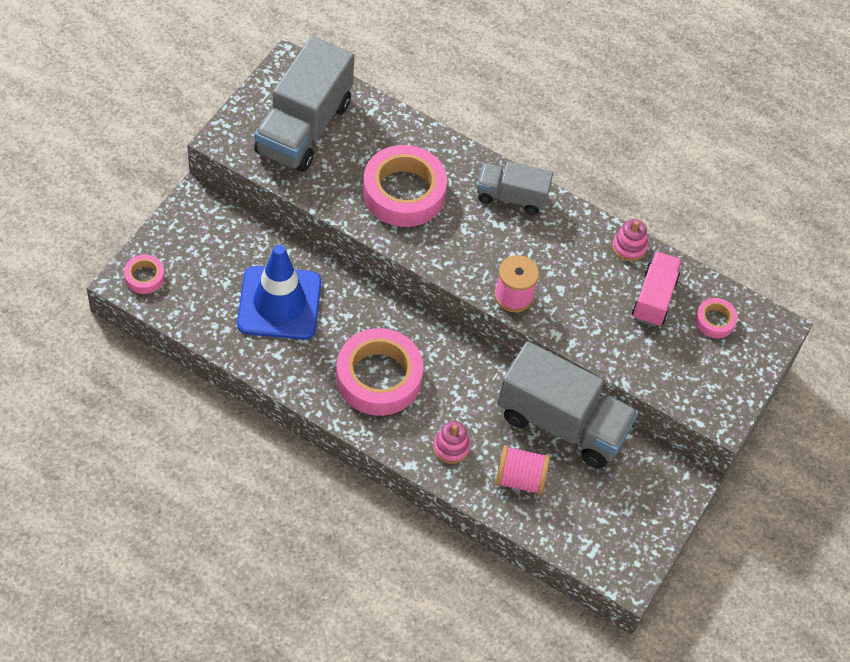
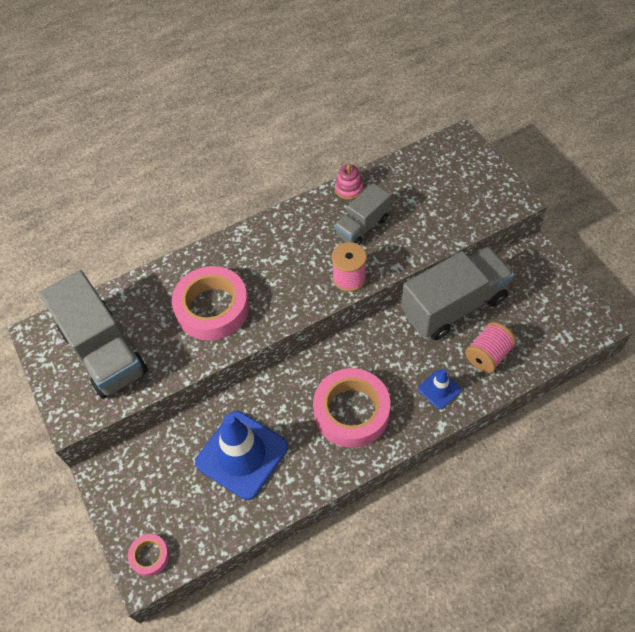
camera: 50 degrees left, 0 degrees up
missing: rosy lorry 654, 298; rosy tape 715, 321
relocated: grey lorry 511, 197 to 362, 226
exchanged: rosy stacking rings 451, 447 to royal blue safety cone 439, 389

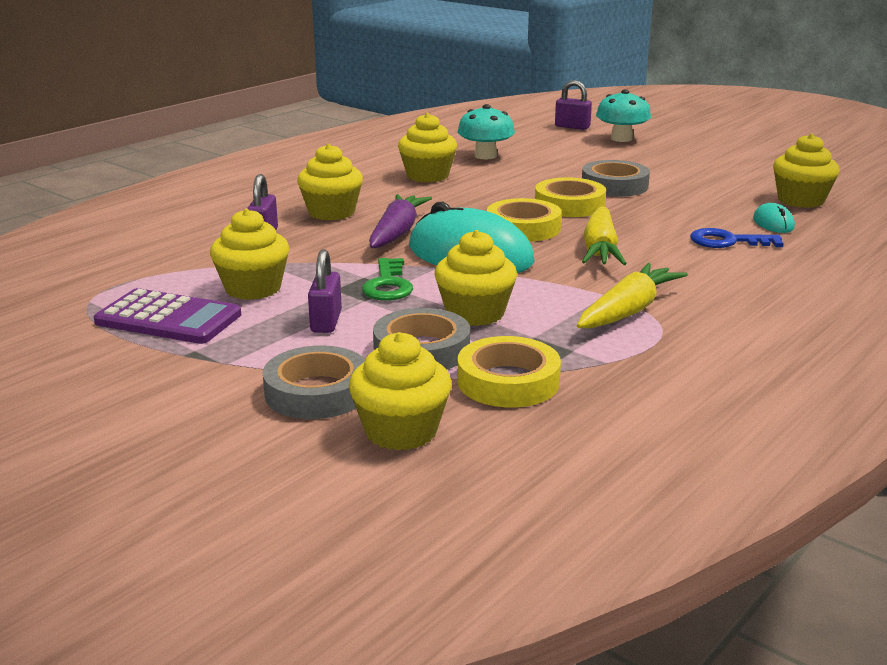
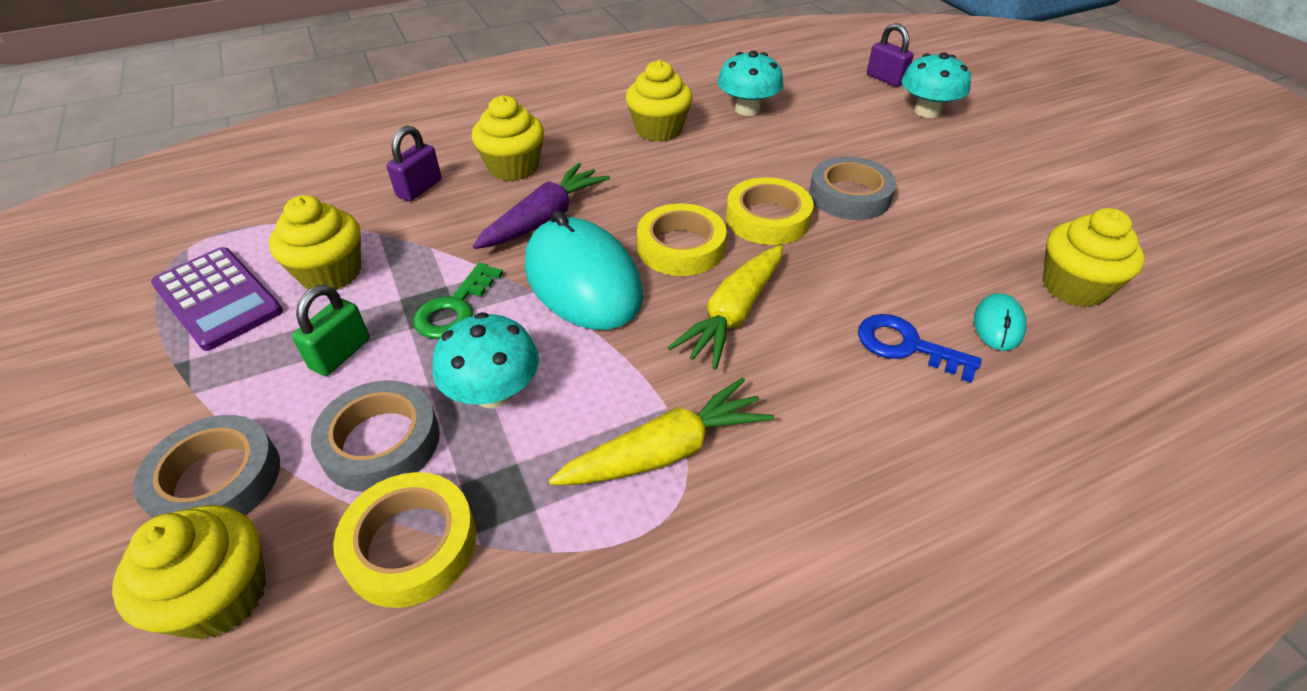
camera: 25 degrees right, 20 degrees up
exchanged: yellow fairy cake 475, 313 to teal fungus 493, 392
colour: purple small lock 326, 322 to green small lock 340, 354

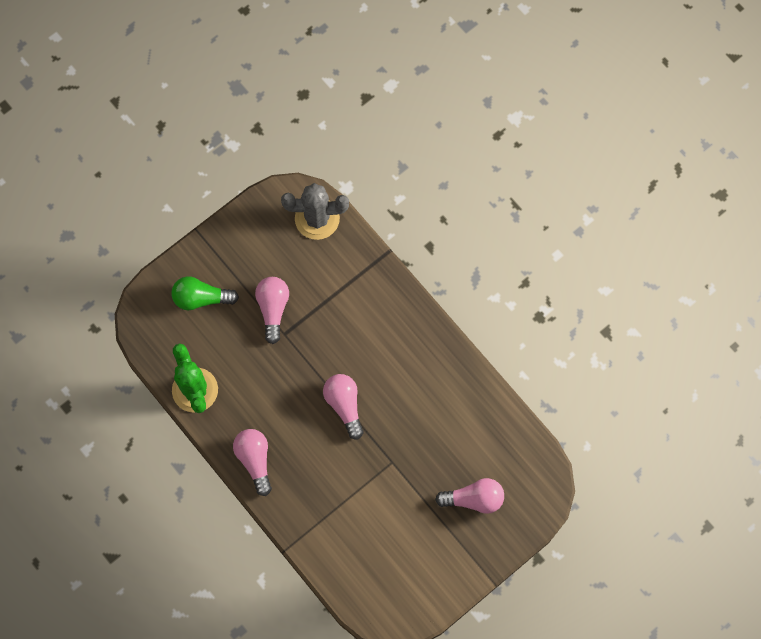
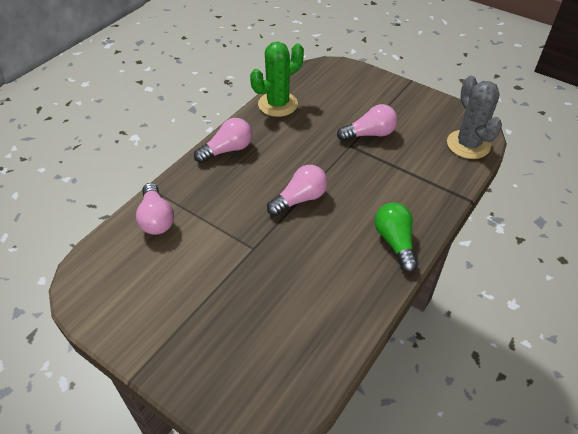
camera: 75 degrees right, 25 degrees down
relocated: green light bulb 201, 298 to 395, 242; rosy light bulb 474, 499 to 156, 219

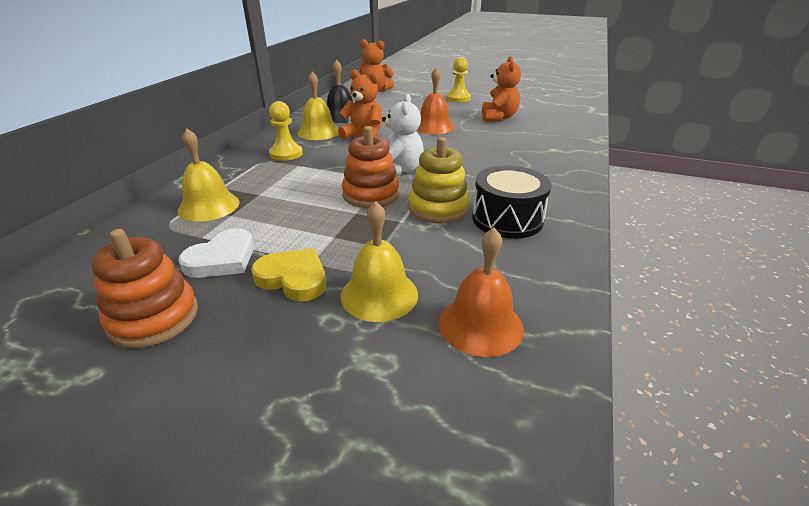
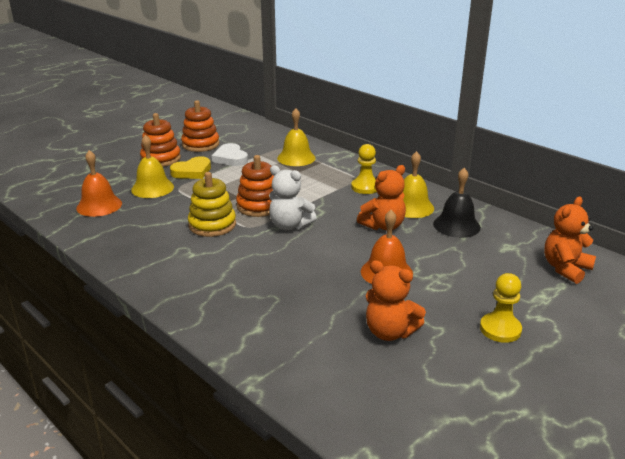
camera: 115 degrees right, 5 degrees down
missing: ebony snare drum 507, 219
appeared: orange stacking rings 161, 159

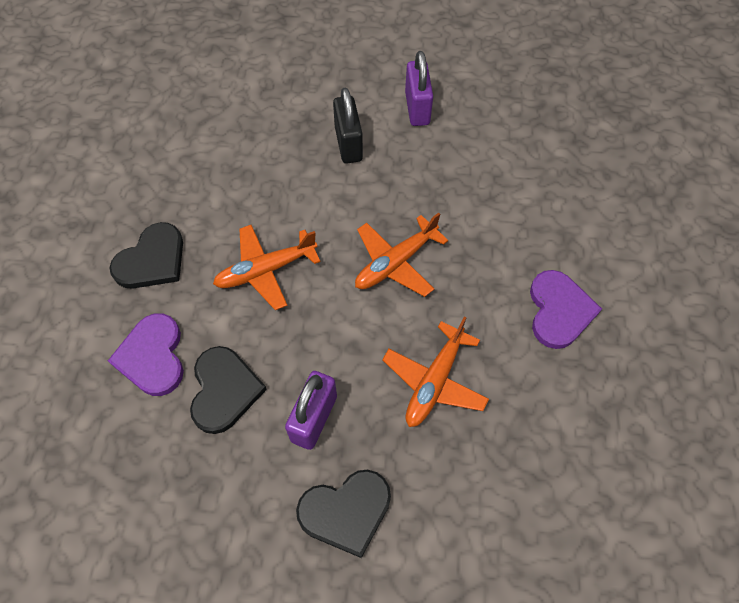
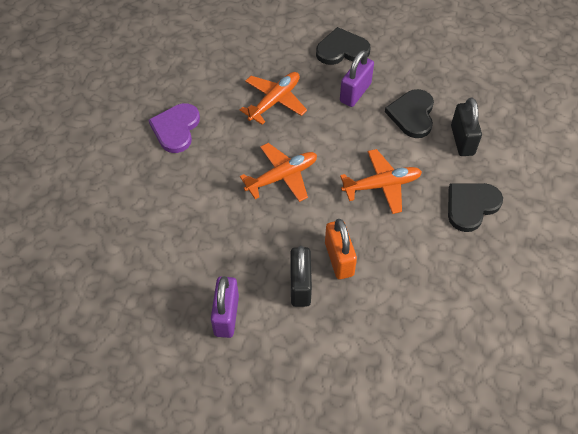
camera: 170 degrees left, 5 degrees down
appeared: orange small lock 339, 259
exchanged: purple heart shape 152, 356 to ebony small lock 462, 140

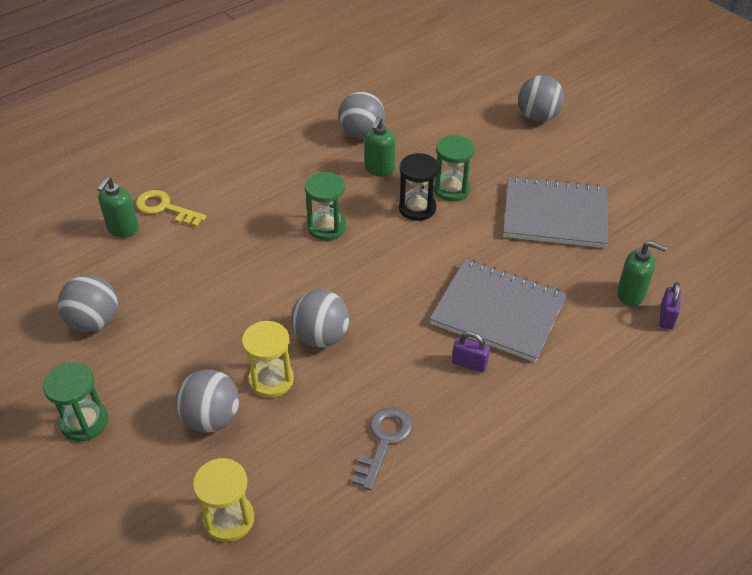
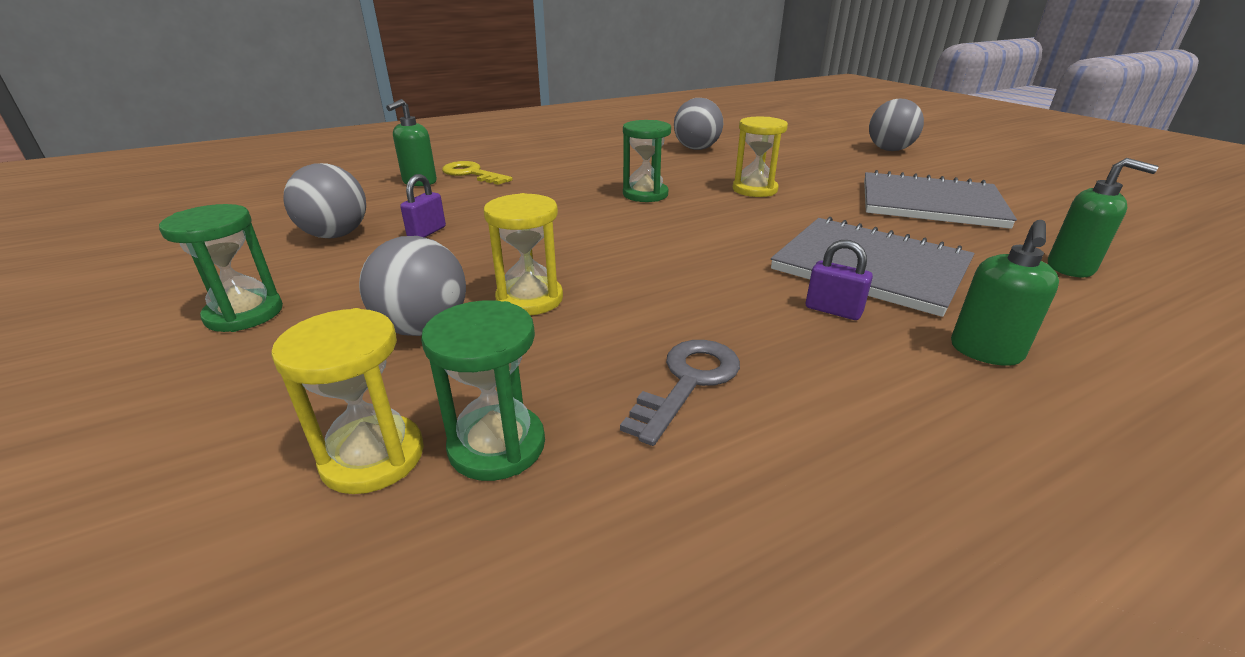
camera: 10 degrees right, 15 degrees down
missing: grey sphere 321, 337
relocated: green soap dispenser 379, 169 to 985, 352; green sandglass 451, 189 to 497, 446; purple small lock 666, 317 to 427, 232
colour: ebony sandglass 417, 208 to yellow sandglass 754, 190

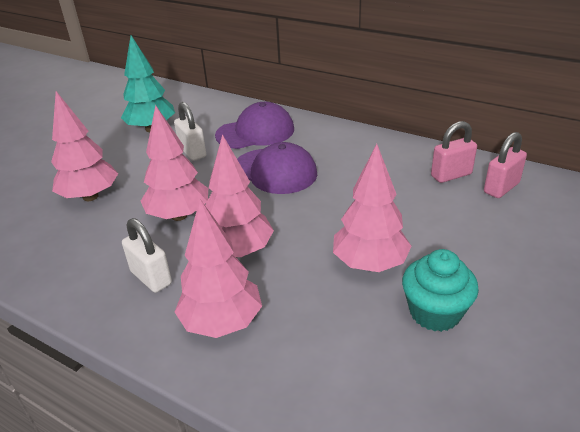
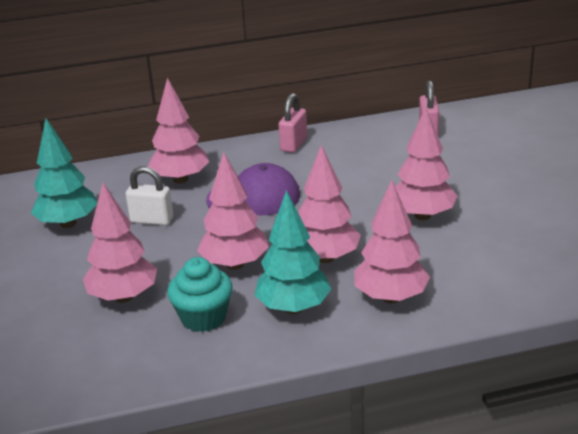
camera: 45 degrees left, 5 degrees down
relocated: teal fairy cake 435, 312 to 203, 318; rosy small lock 451, 175 to 294, 144
exchanged: white small lock 151, 278 to teal toy tree 293, 308; purple peaked cap 255, 132 to rosy toy tree 180, 179

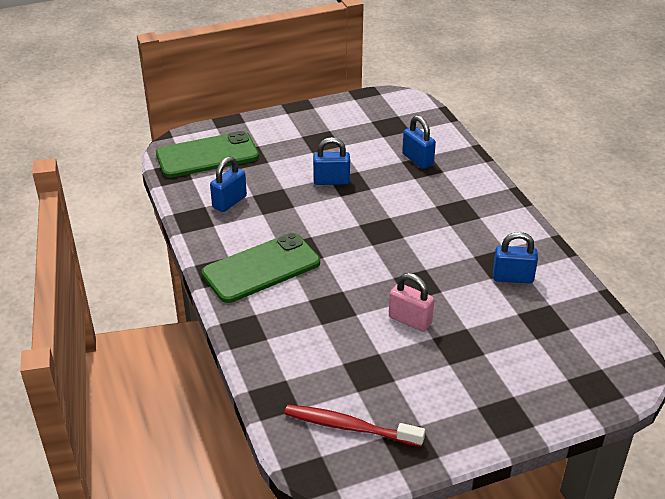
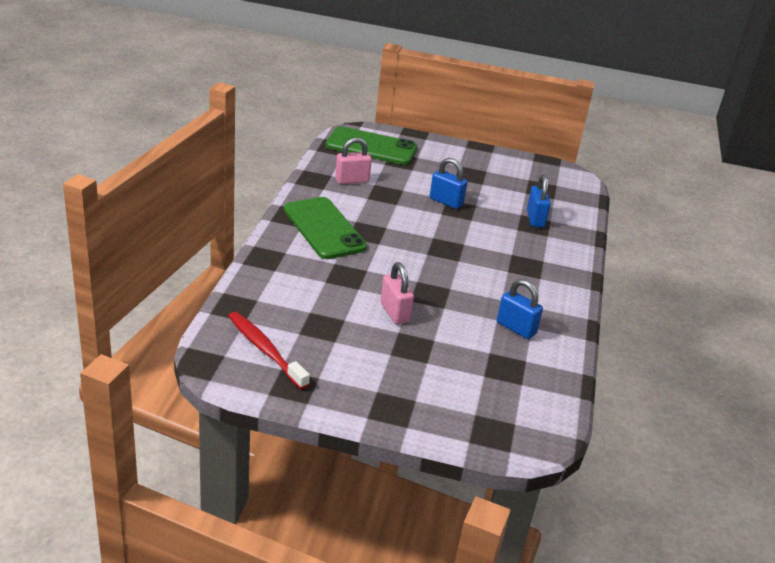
camera: 30 degrees right, 5 degrees down
colour: royal blue small lock 229, 202 to rosy small lock 352, 180
spun: green smartphone 261, 268 = 324, 228 60 degrees clockwise

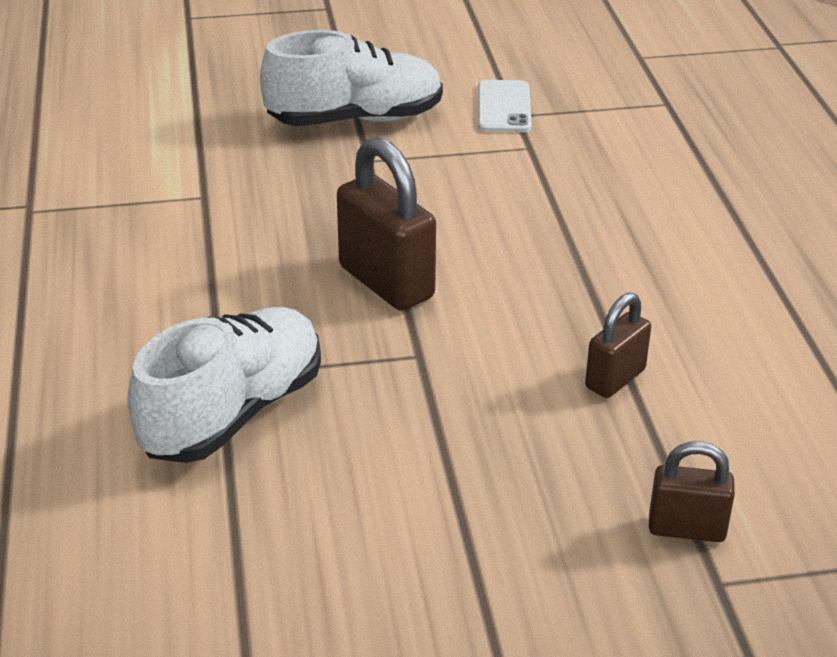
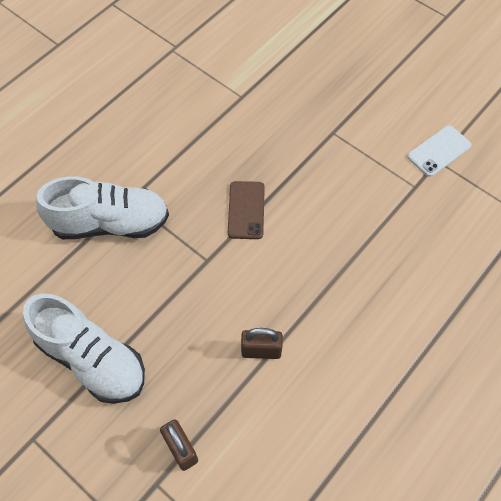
camera: 50 degrees right, 25 degrees up
relocated: white shoe 355, 119 to 92, 359
exchanged: brown small lock 386, 282 to brown smartphone 246, 210

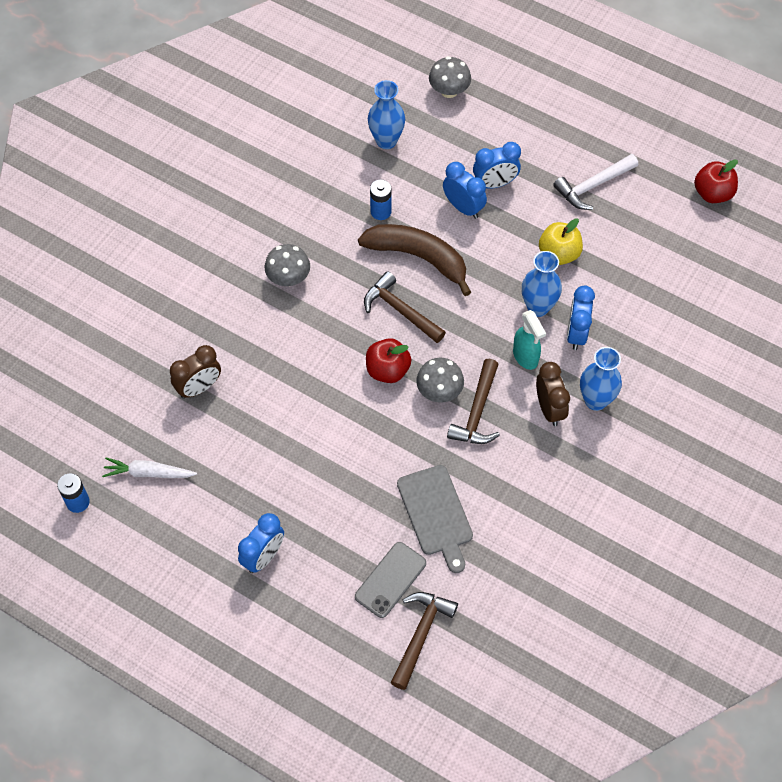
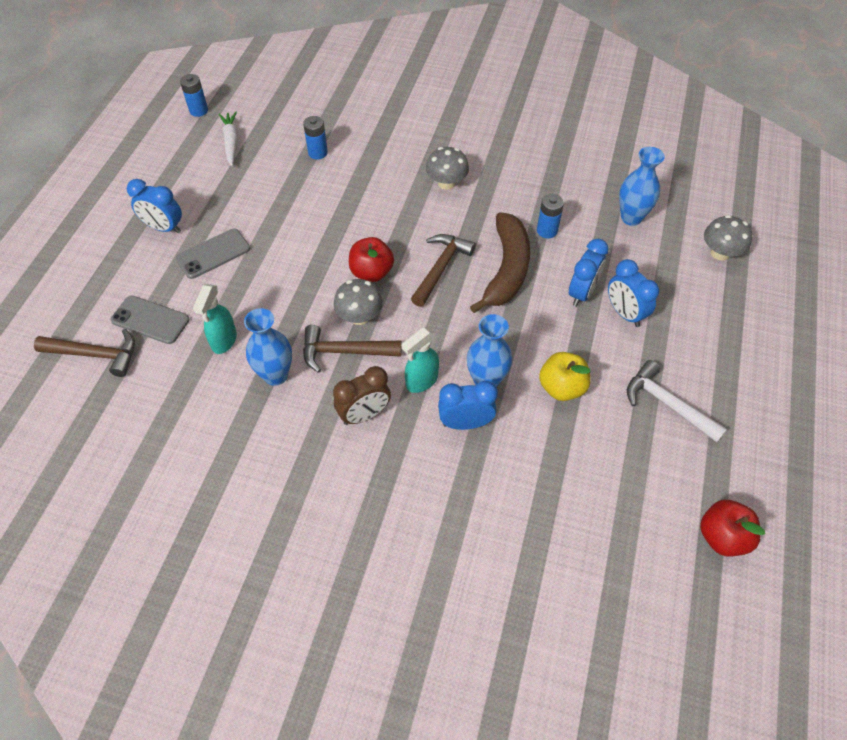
camera: 75 degrees right, 5 degrees down
appeared: grey smartphone 213, 254
relocated: royal blue tall vase 595, 400 to 275, 375
exchanged: brown clock 199, 388 to royal blue AA battery 318, 153; grey cutting board 436, 514 to teal spray cleaner 224, 341

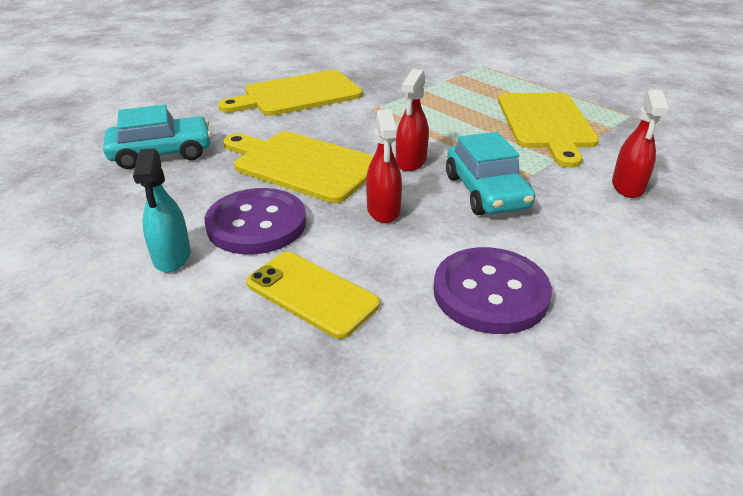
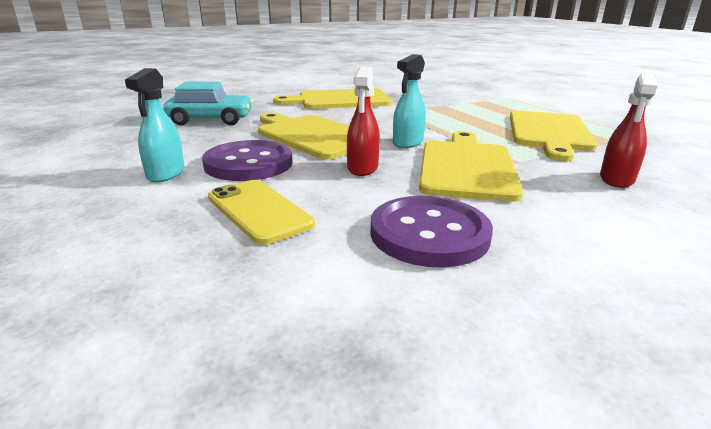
camera: 15 degrees right, 10 degrees down
exchanged: teal automobile 486, 192 to yellow cutting board 466, 167
colour: scarlet spray cleaner 411, 162 to teal spray cleaner 407, 143

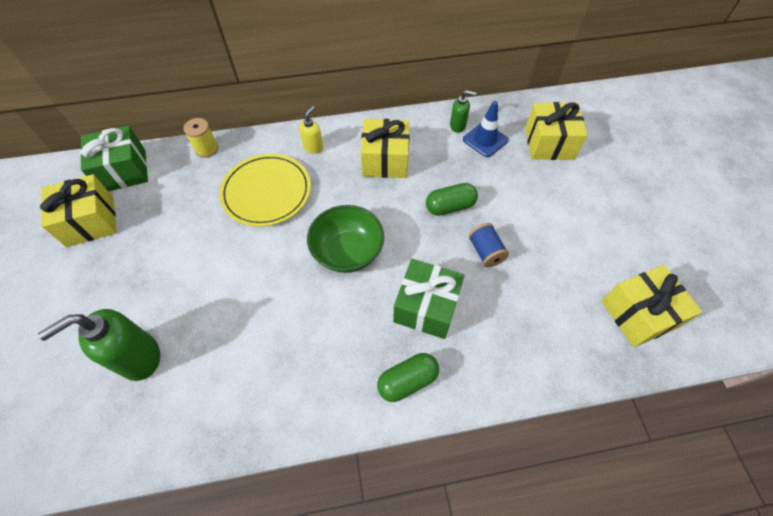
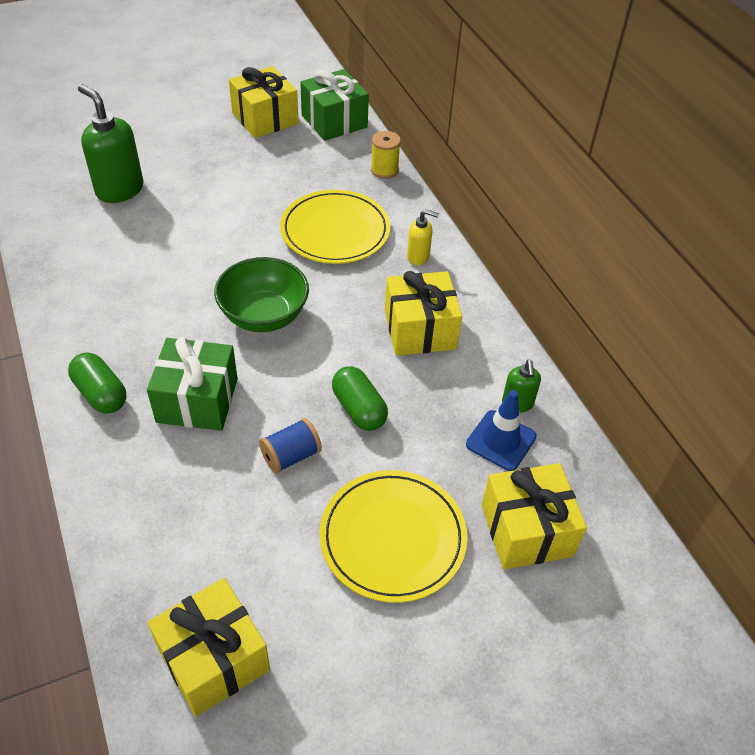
camera: 75 degrees right, 10 degrees down
appeared: yellow flat dish 393, 538

